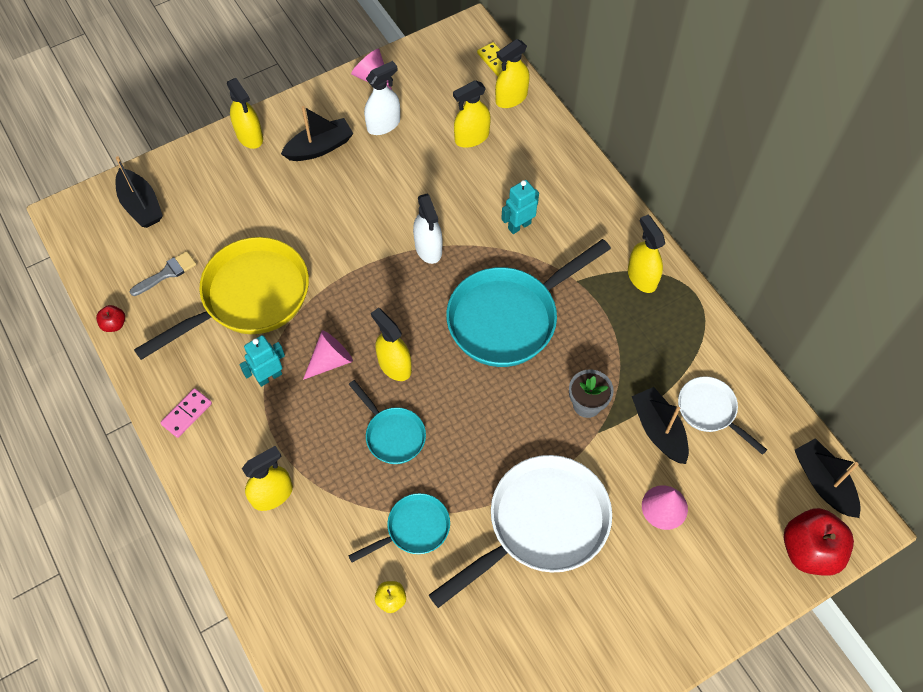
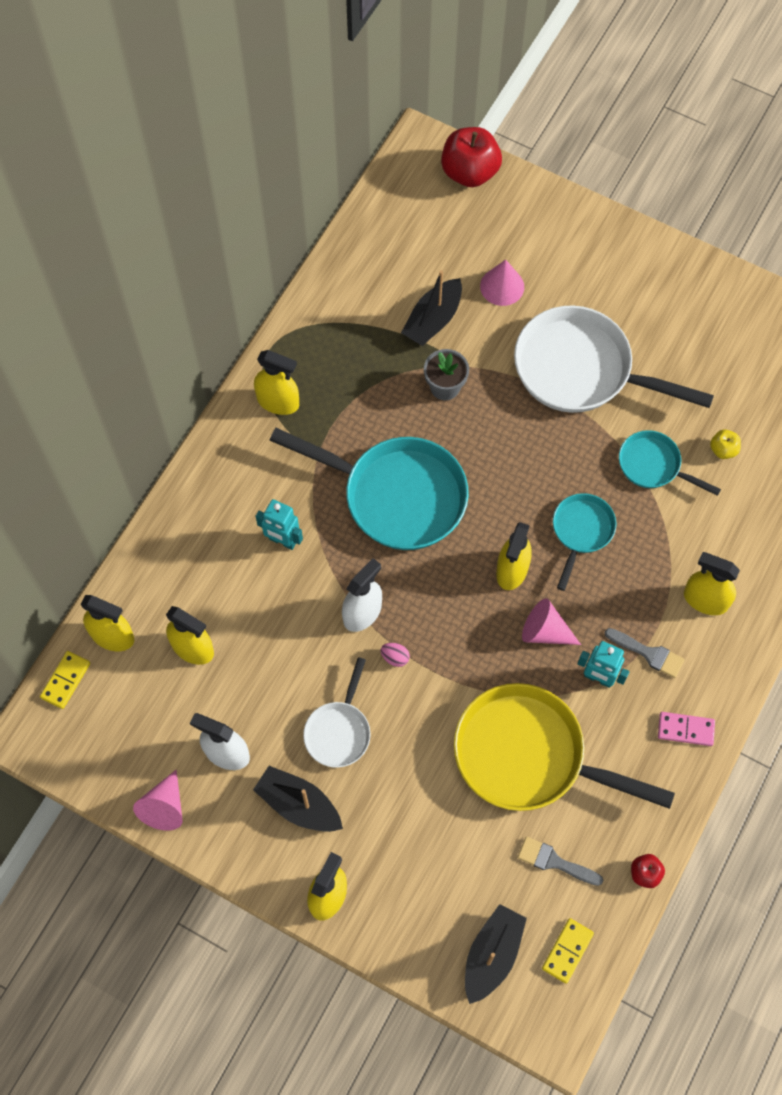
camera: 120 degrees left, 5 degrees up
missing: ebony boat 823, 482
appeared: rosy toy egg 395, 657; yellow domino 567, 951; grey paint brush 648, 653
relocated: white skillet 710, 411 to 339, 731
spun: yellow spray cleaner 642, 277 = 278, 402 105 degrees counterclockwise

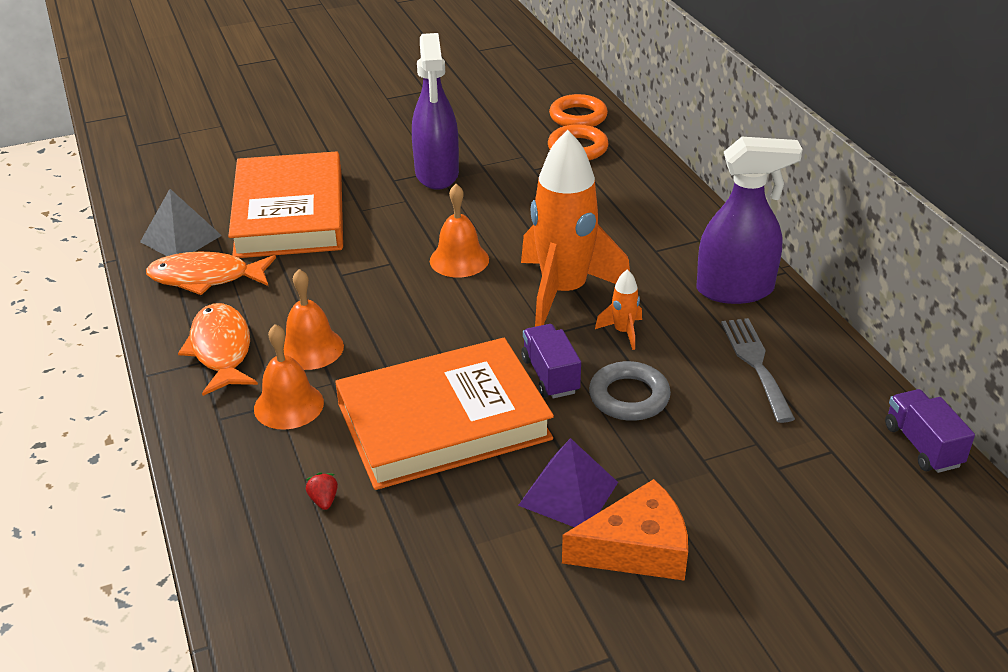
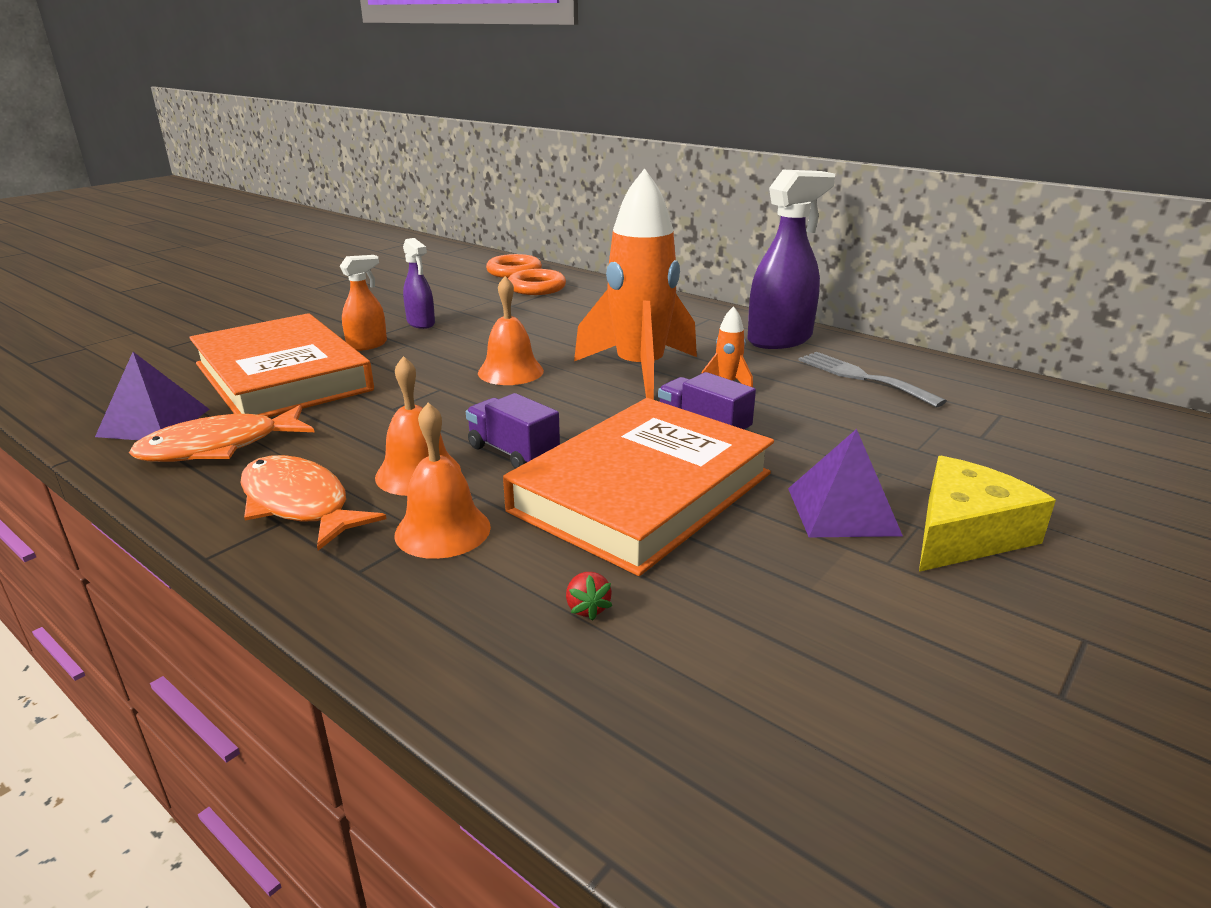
camera: 30 degrees left, 10 degrees down
missing: grey ring 629, 397
appeared: orange spray cleaner 367, 345
relocated: purple lorry 922, 446 to 513, 452
colour: grey solid pyramid 180, 238 to purple solid pyramid 153, 422; orange cheese wedge 636, 549 to yellow cheese wedge 965, 533
spun: scarlet berry 323, 500 = 587, 608 150 degrees counterclockwise
size: purple spray cleaner 437, 174 = 421, 323 x0.54

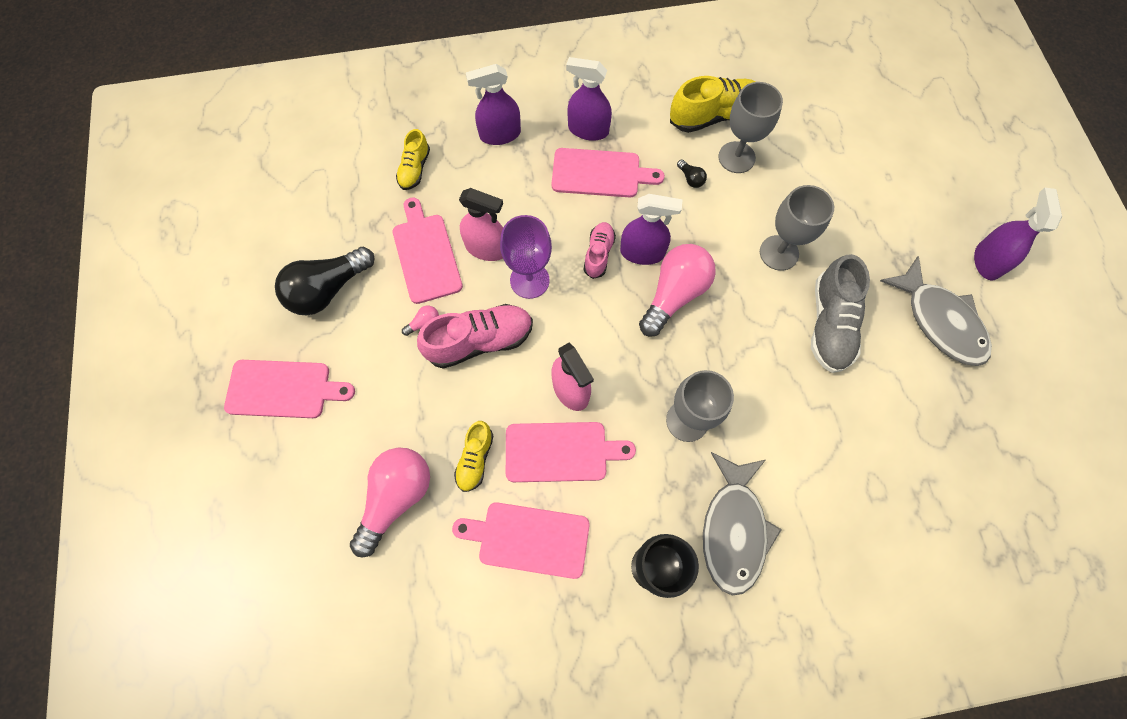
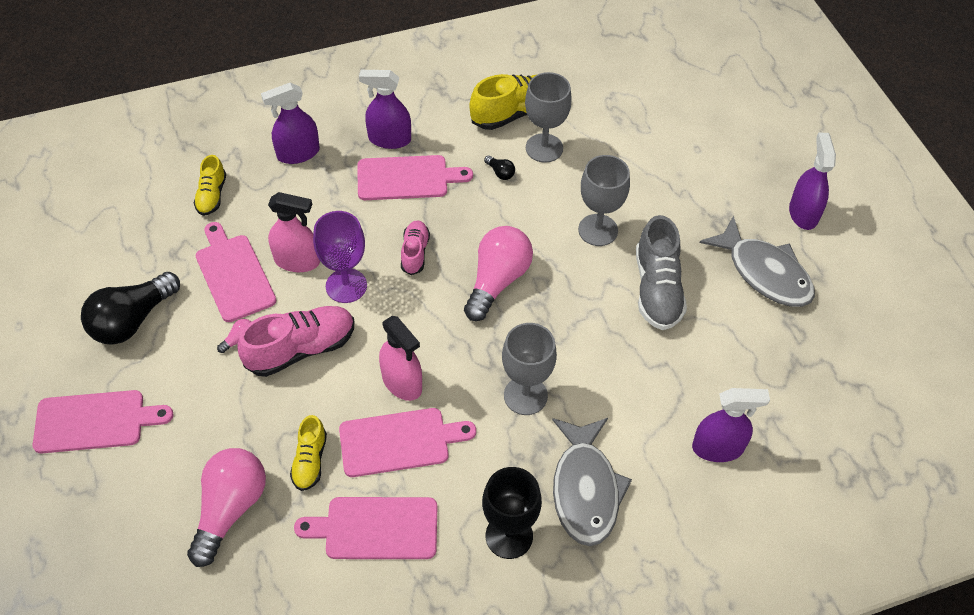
camera: 10 degrees left, 15 degrees down
relocated: purple spray cleaner 642, 252 to 718, 448

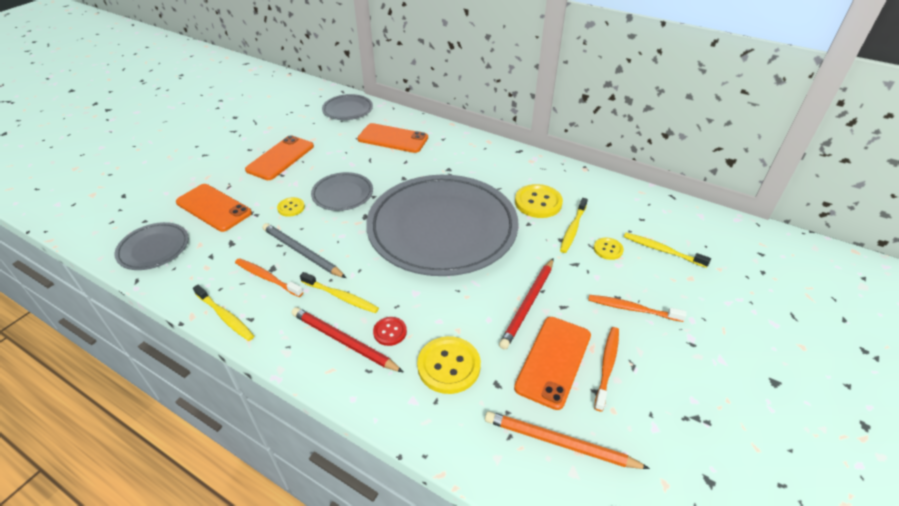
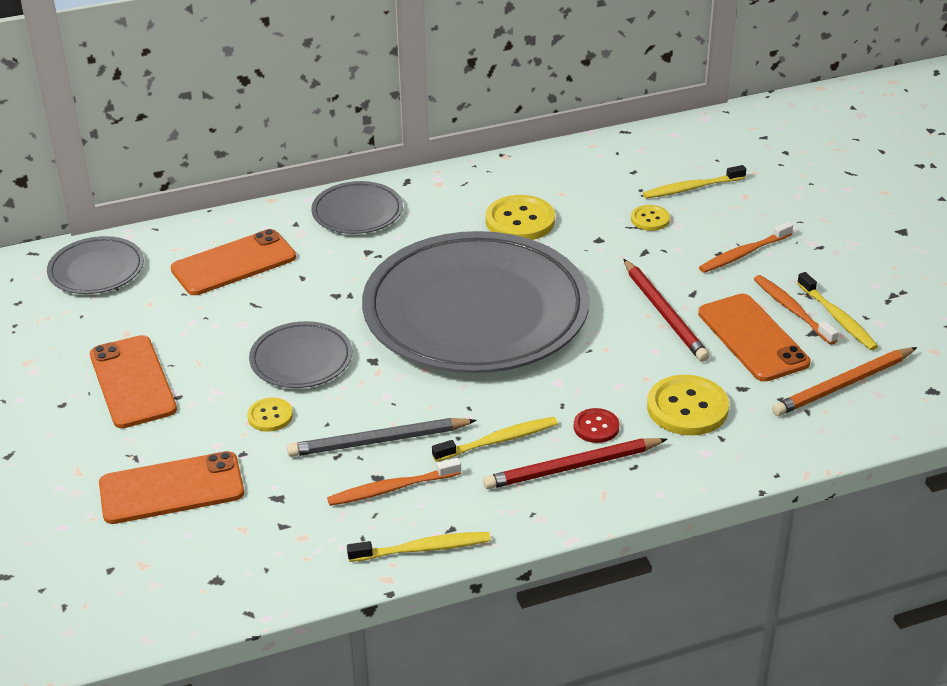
camera: 50 degrees left, 5 degrees down
relocated: grey flat dish 154, 249 to 357, 212; yellow dental brush 573, 229 to 837, 317

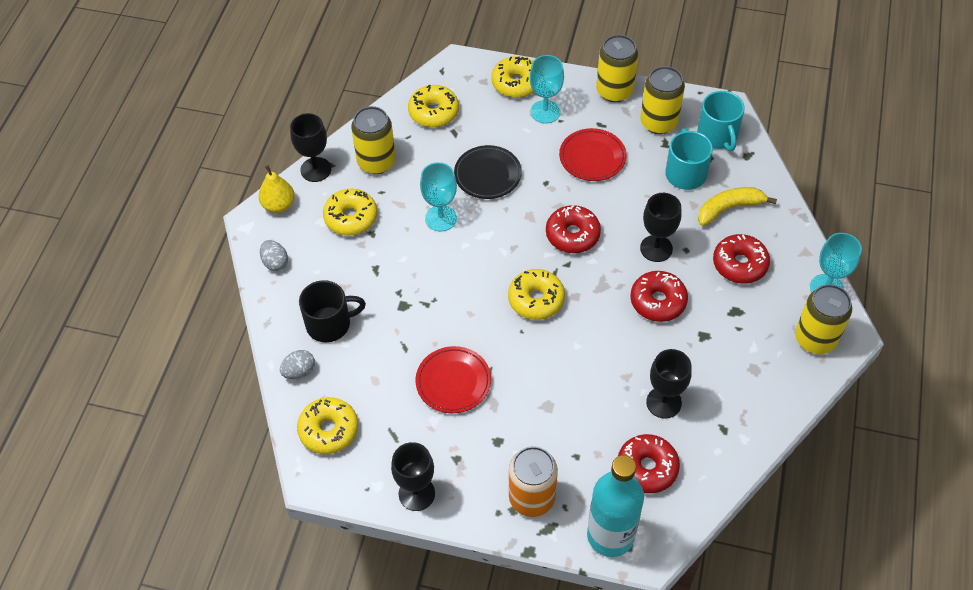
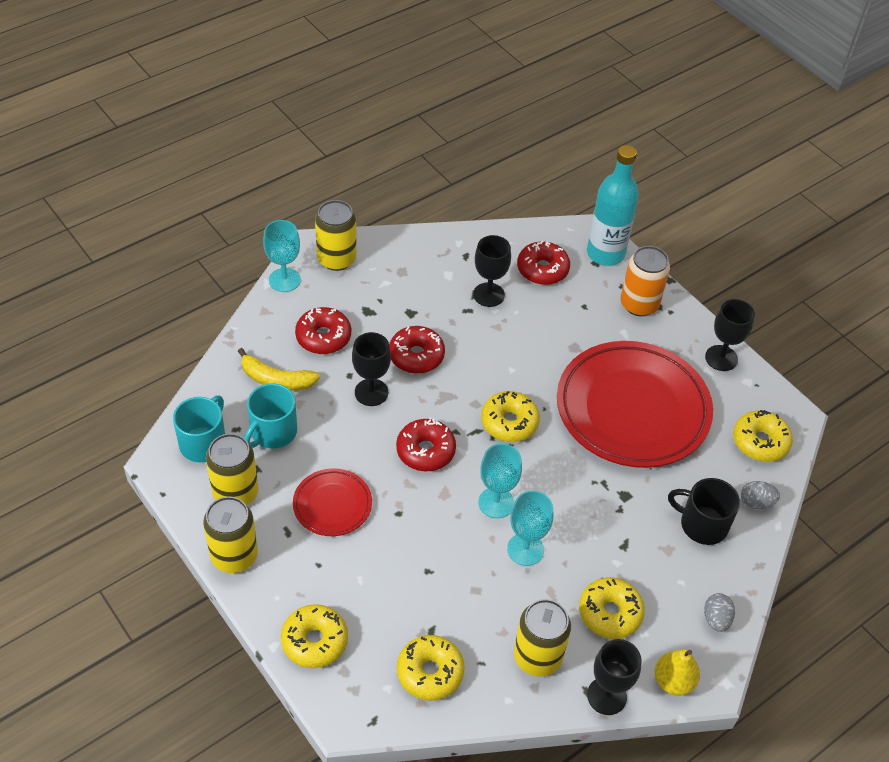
camera: 145 degrees left, 5 degrees down
missing: ebony flat dish 487, 175
relocated: teal chalice 545, 112 to 496, 502
size: scarlet flat dish 453, 382 = 632, 409 x2.11

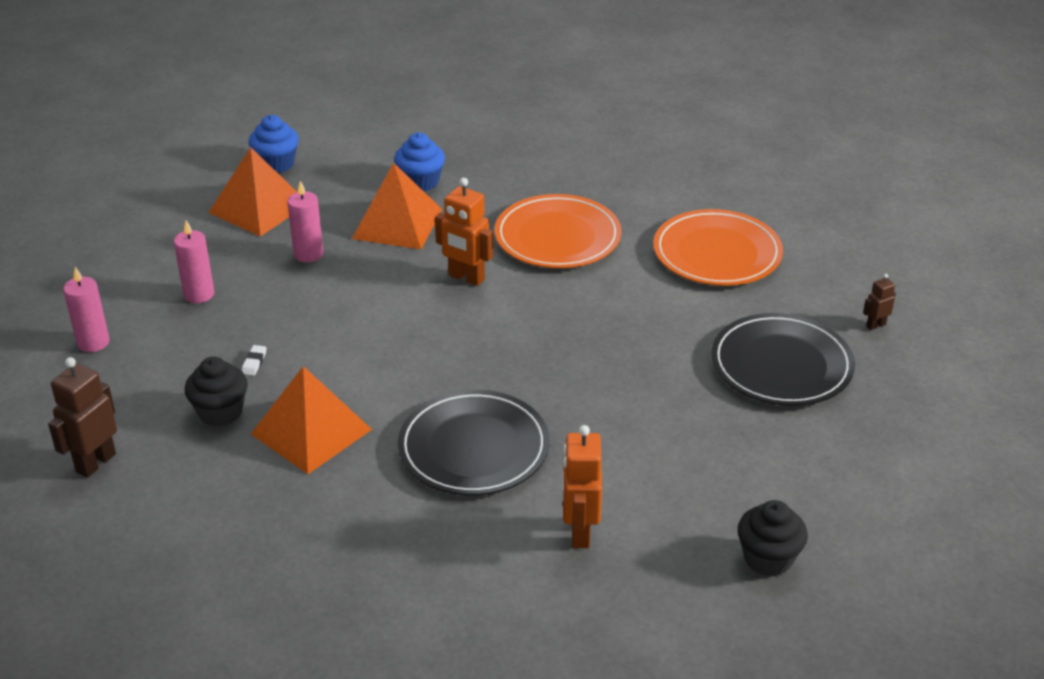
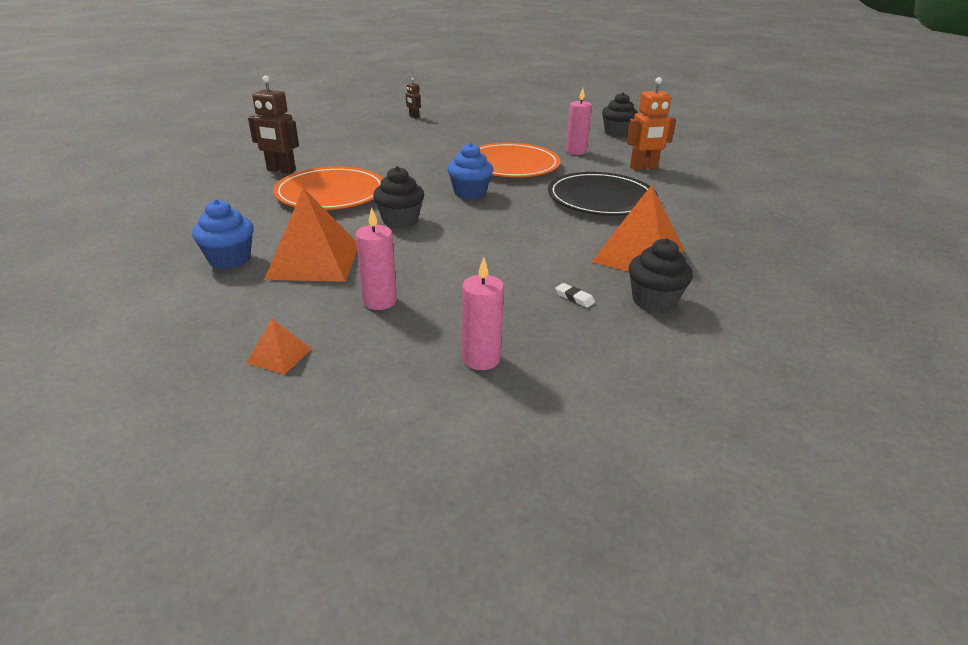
camera: 105 degrees left, 5 degrees down
missing: ebony flat dish 781, 365
relocated: brown robot figure 95, 463 to 281, 170; rosy wax candle 93, 342 to 576, 151; royal blue fairy cake 276, 164 to 470, 193; orange flat dish 717, 253 to 511, 165
exchanged: orange robot figure 466, 278 to ebony fairy cake 400, 221
spun: white pencil eraser 254, 362 = 574, 298 45 degrees clockwise
size: orange solid pyramid 259, 208 = 279, 355 x0.46

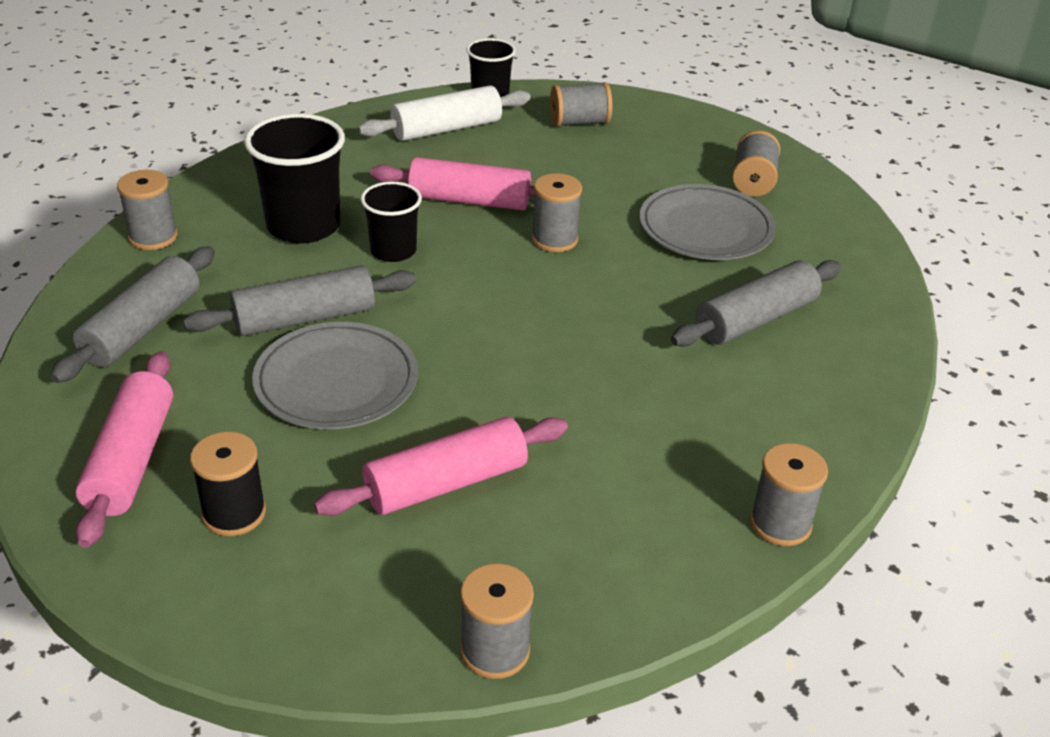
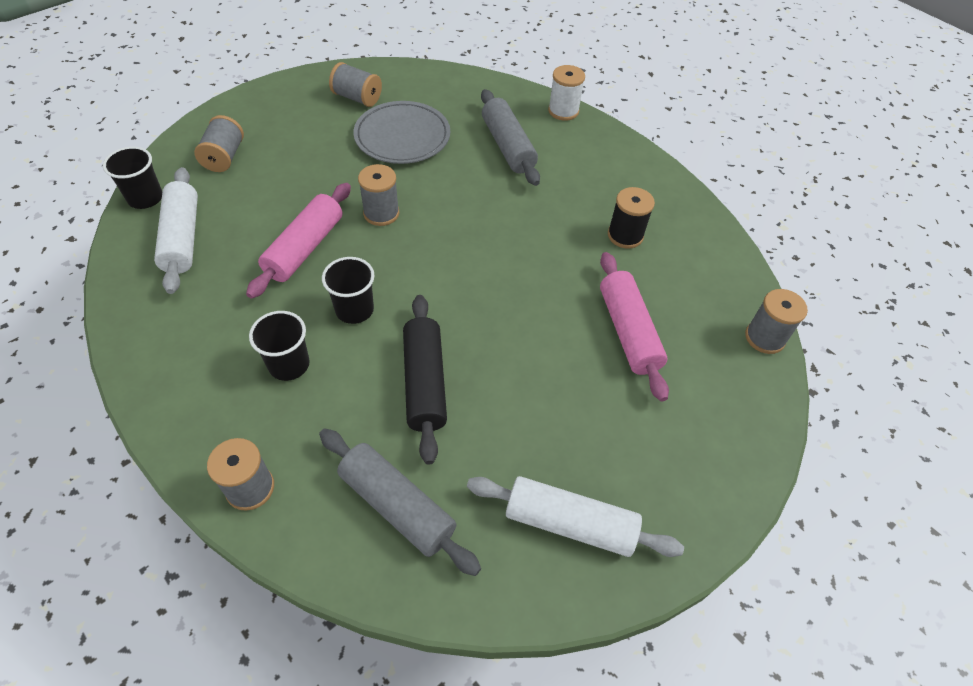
camera: 75 degrees left, 15 degrees up
missing: grey flat dish 336, 382; grey bobbin 780, 523
appeared: white bobbin 563, 111
relocated: ebony bobbin 234, 513 to 625, 235
colour: rosy dough roller 131, 460 to white dough roller 569, 523; grey dough roller 305, 318 to ebony dough roller 424, 383
size: ebony beaker 303, 226 = 289, 364 x0.61

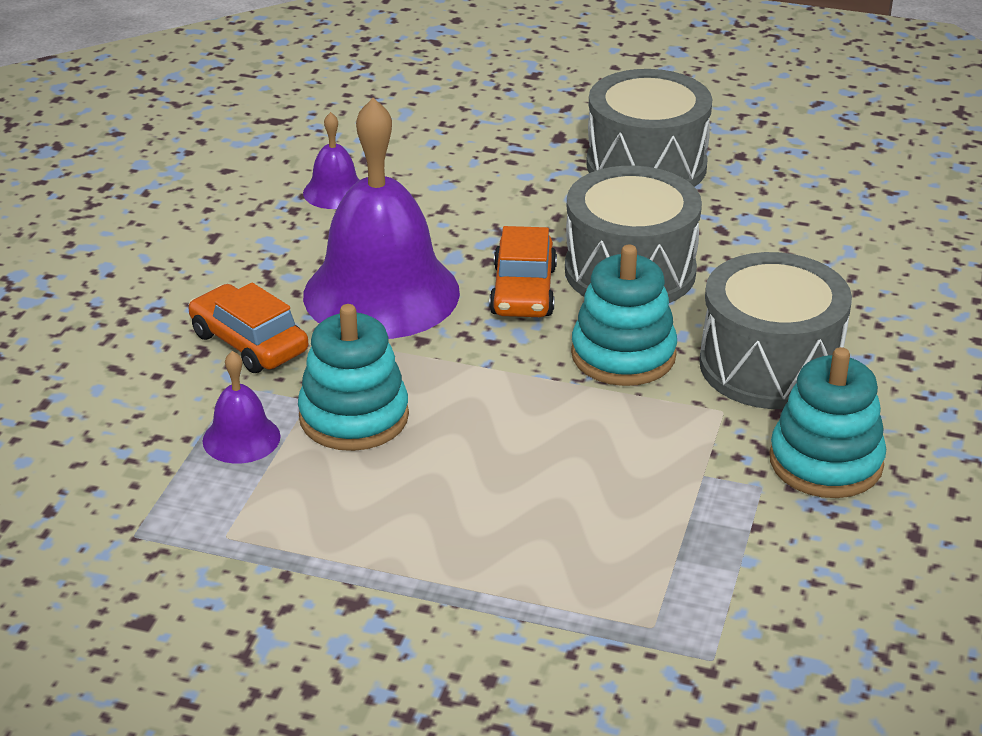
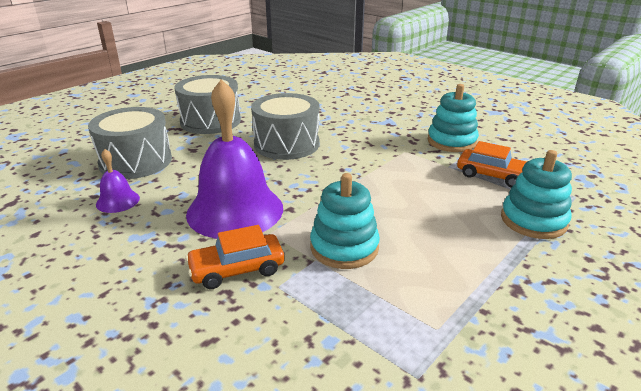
camera: 65 degrees left, 5 degrees down
missing: purple school bell 241, 438
relocated: orange automobile 523, 291 to 492, 175; teal stacking rings 623, 355 to 533, 220; grey snare drum 770, 365 to 136, 161

